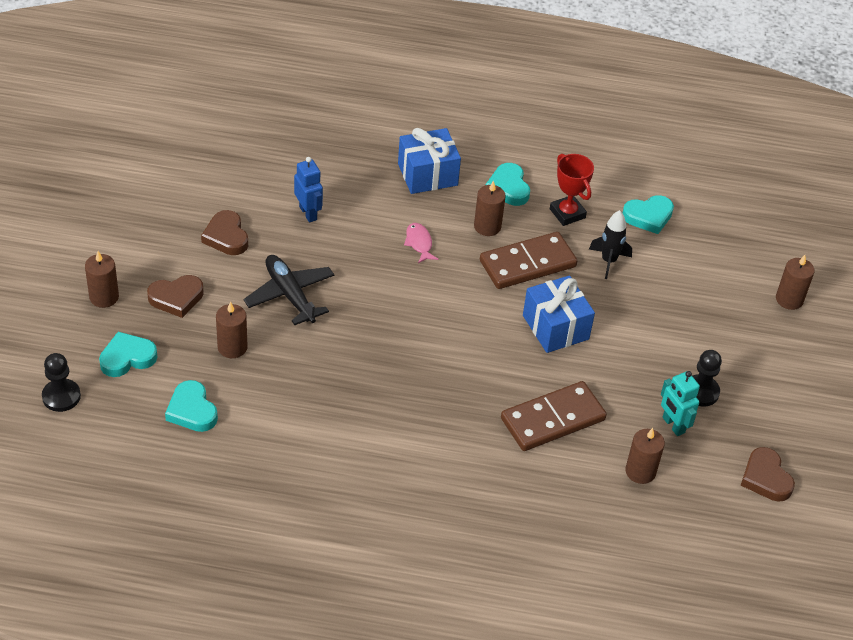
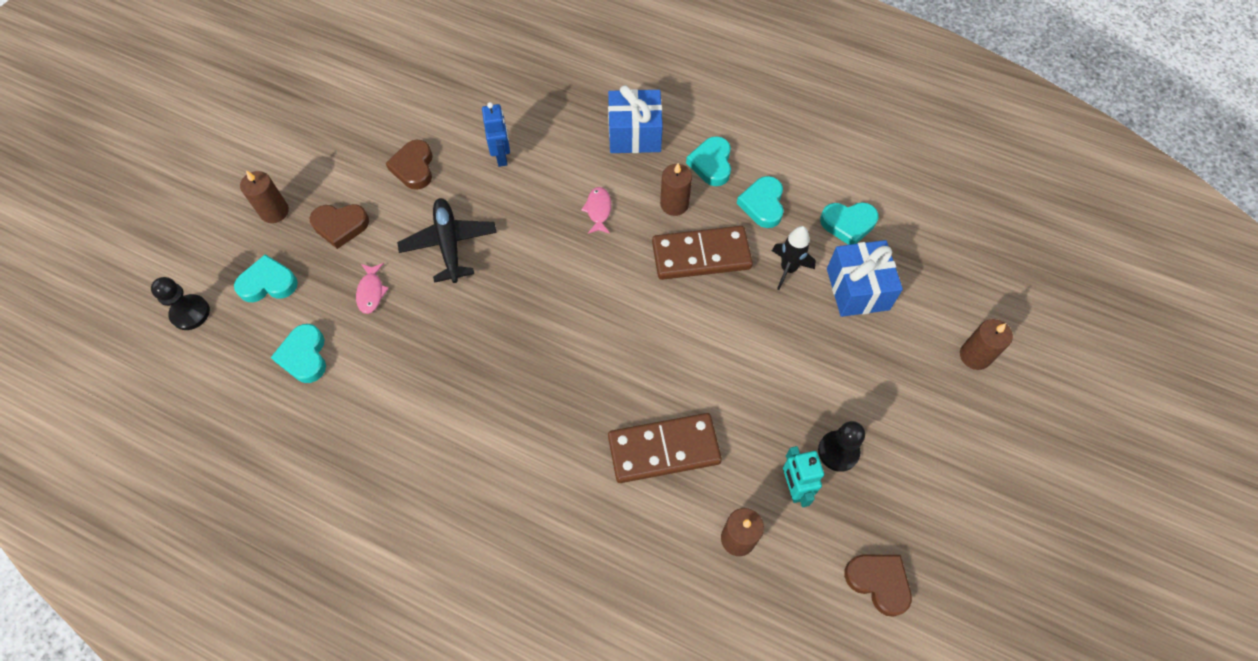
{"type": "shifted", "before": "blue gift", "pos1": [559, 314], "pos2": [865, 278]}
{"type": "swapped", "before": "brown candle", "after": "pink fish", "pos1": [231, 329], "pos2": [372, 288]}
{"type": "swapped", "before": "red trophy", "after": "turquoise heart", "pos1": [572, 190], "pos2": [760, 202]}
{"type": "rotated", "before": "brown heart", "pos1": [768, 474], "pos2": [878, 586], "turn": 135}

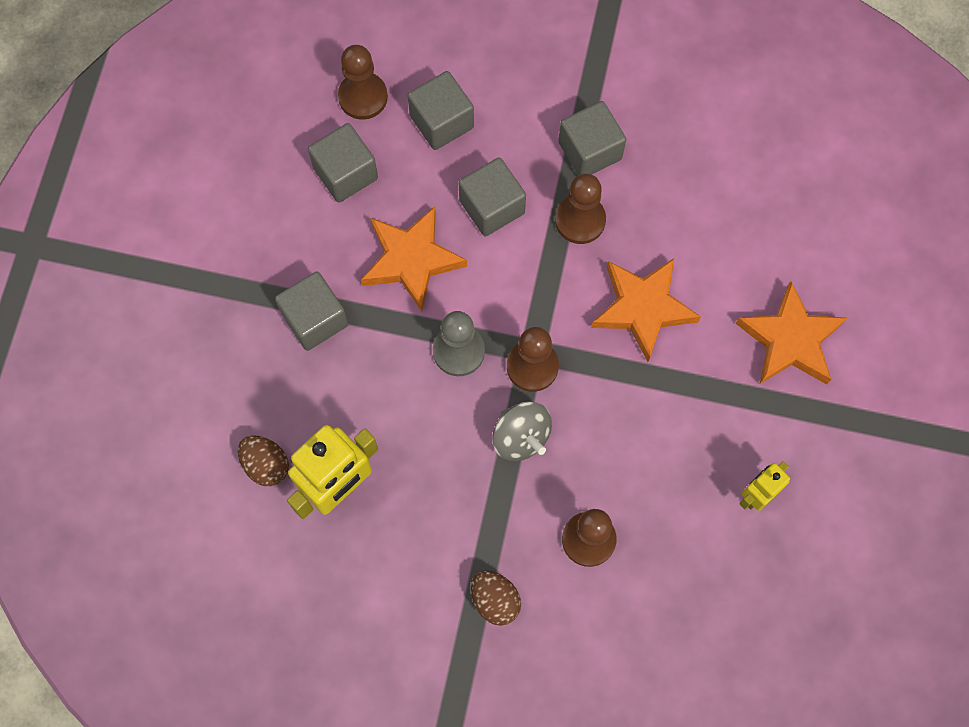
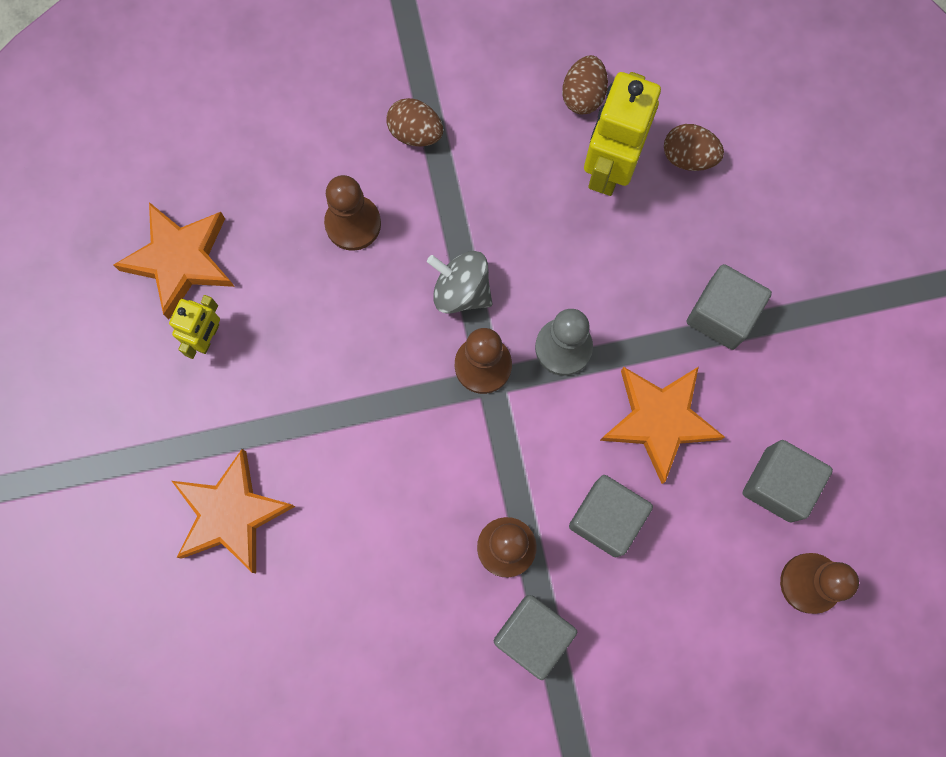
{"type": "gone", "before": "grey cube", "pos1": [440, 110]}
{"type": "new", "after": "brown egg", "pos2": [585, 84]}
{"type": "shifted", "before": "orange star", "pos1": [646, 310], "pos2": [174, 260]}

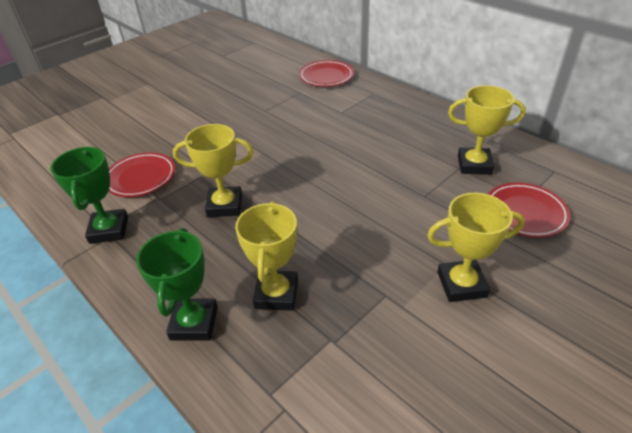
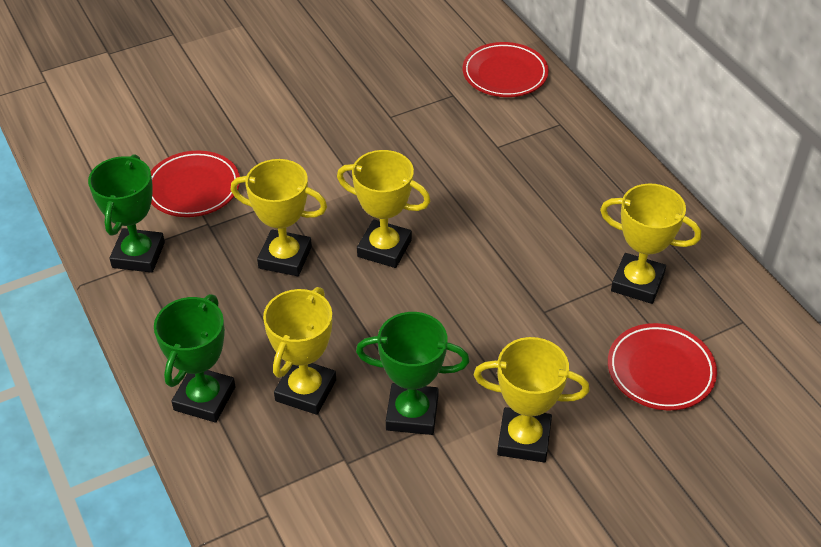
{"type": "new", "after": "yellow trophy", "pos2": [384, 209]}
{"type": "new", "after": "green trophy", "pos2": [412, 373]}

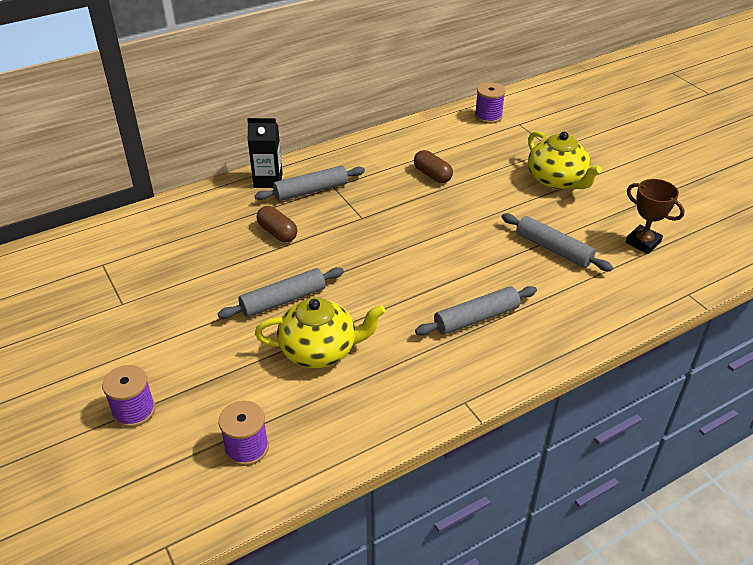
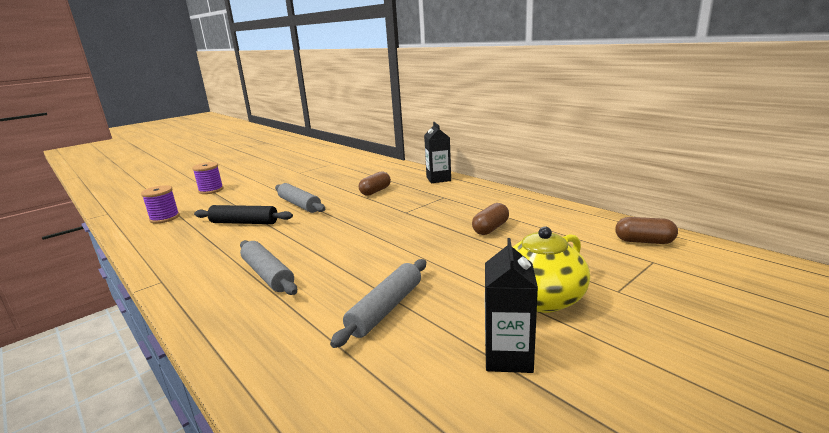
{"type": "gone", "before": "grey rolling pin", "pos1": [309, 183]}
{"type": "gone", "before": "brown trophy", "pos1": [655, 216]}
{"type": "new", "after": "black carton", "pos2": [511, 305]}
{"type": "swapped", "before": "yellow teapot", "after": "black rolling pin", "pos1": [320, 332], "pos2": [243, 214]}
{"type": "swapped", "before": "purple spool", "after": "brown capsule", "pos1": [490, 103], "pos2": [646, 230]}

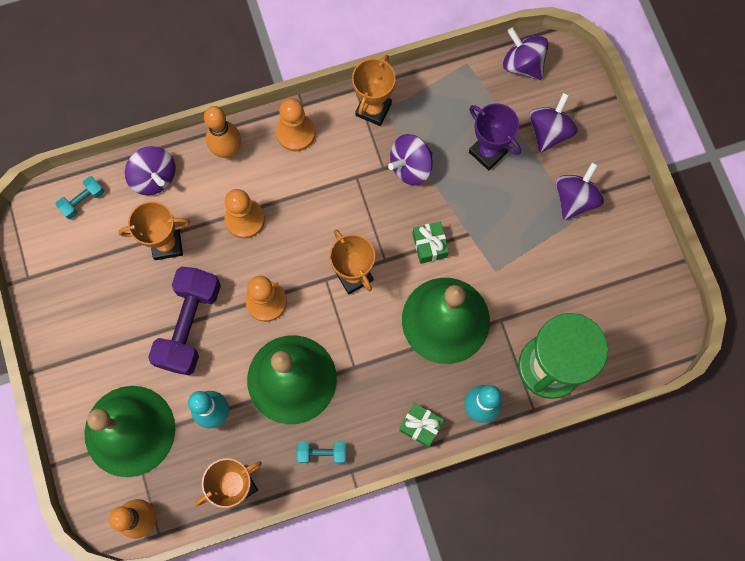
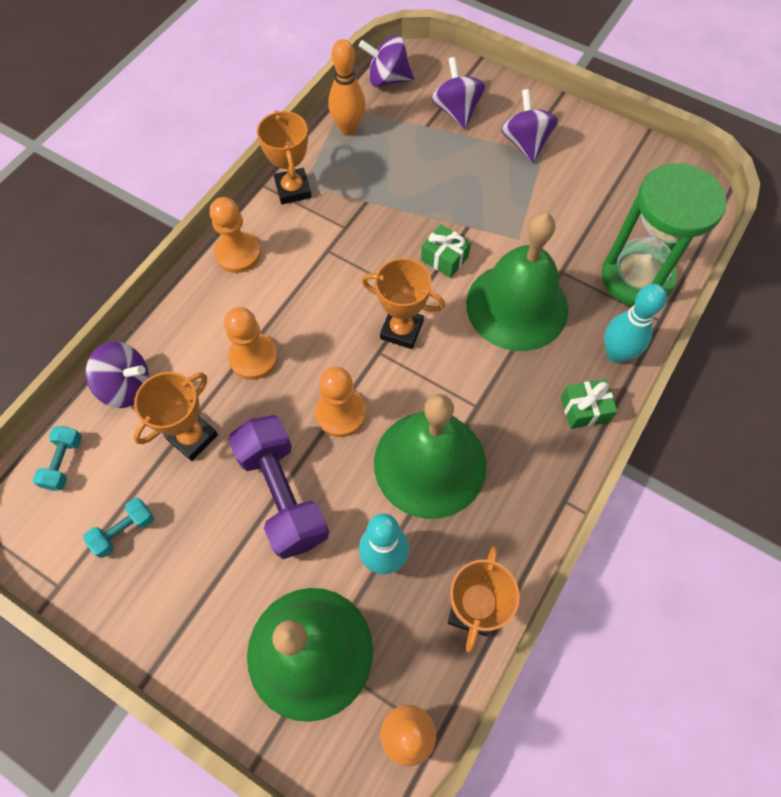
{"type": "gone", "before": "purple spinning top", "pos1": [410, 159]}
{"type": "gone", "before": "purple trophy", "pos1": [495, 136]}
{"type": "shifted", "before": "orange bowling pin", "pos1": [222, 132], "pos2": [347, 87]}
{"type": "shifted", "before": "turquoise dumbbell", "pos1": [321, 452], "pos2": [118, 528]}

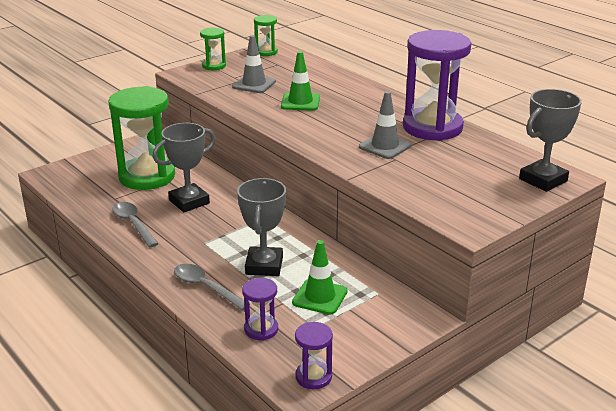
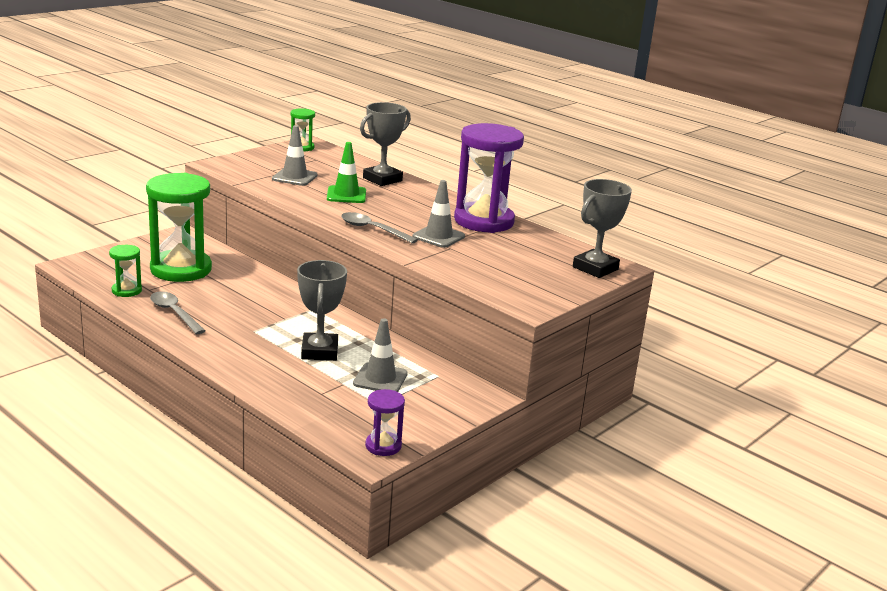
{"type": "gone", "before": "purple hourglass", "pos1": [260, 309]}
{"type": "shifted", "before": "grey trophy", "pos1": [184, 167], "pos2": [385, 144]}
{"type": "shifted", "before": "grey spoon", "pos1": [212, 287], "pos2": [379, 228]}
{"type": "shifted", "before": "green hourglass", "pos1": [213, 49], "pos2": [125, 271]}
{"type": "repainted", "before": "green traffic cone", "after": "grey traffic cone", "pos1": [320, 277], "pos2": [380, 355]}

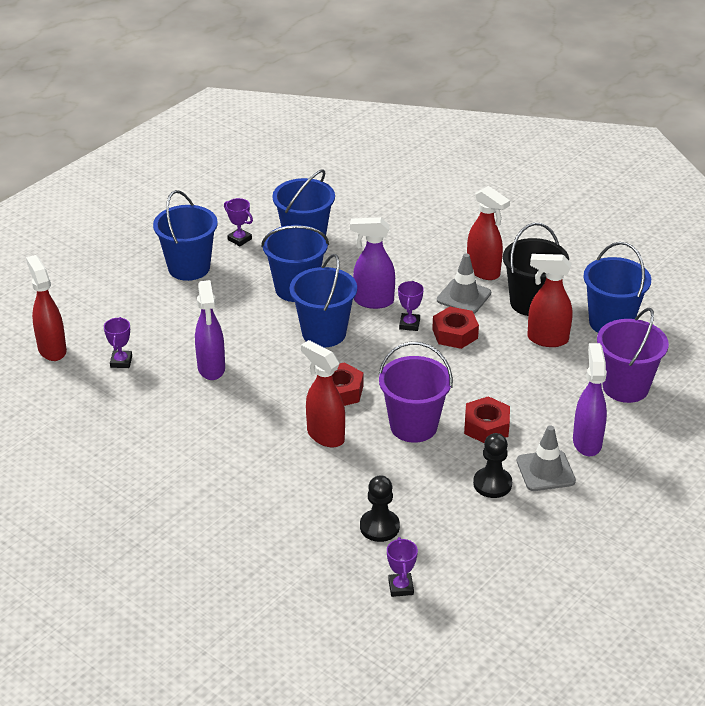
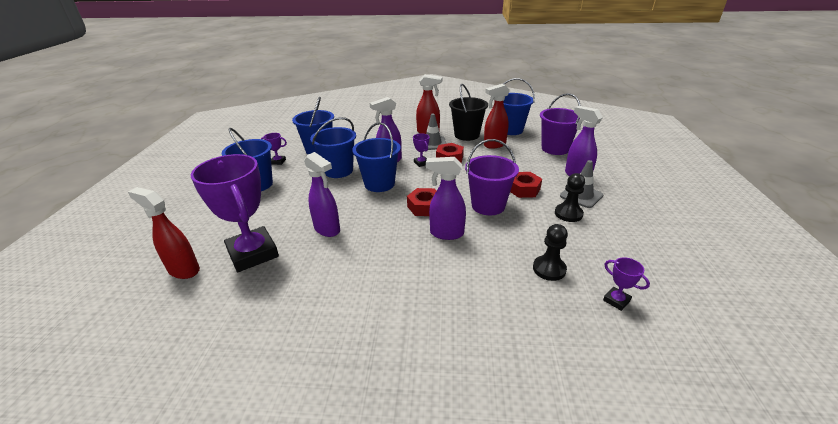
{"type": "repainted", "before": "red spray bottle", "after": "purple spray bottle", "pos1": [323, 393], "pos2": [446, 198]}
{"type": "scaled", "before": "purple trophy", "pos1": [118, 342], "pos2": [235, 213], "scale": 2.47}

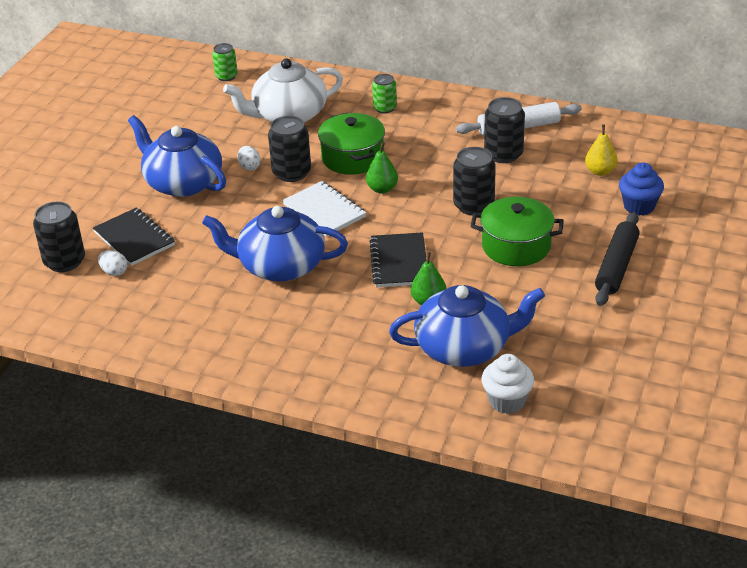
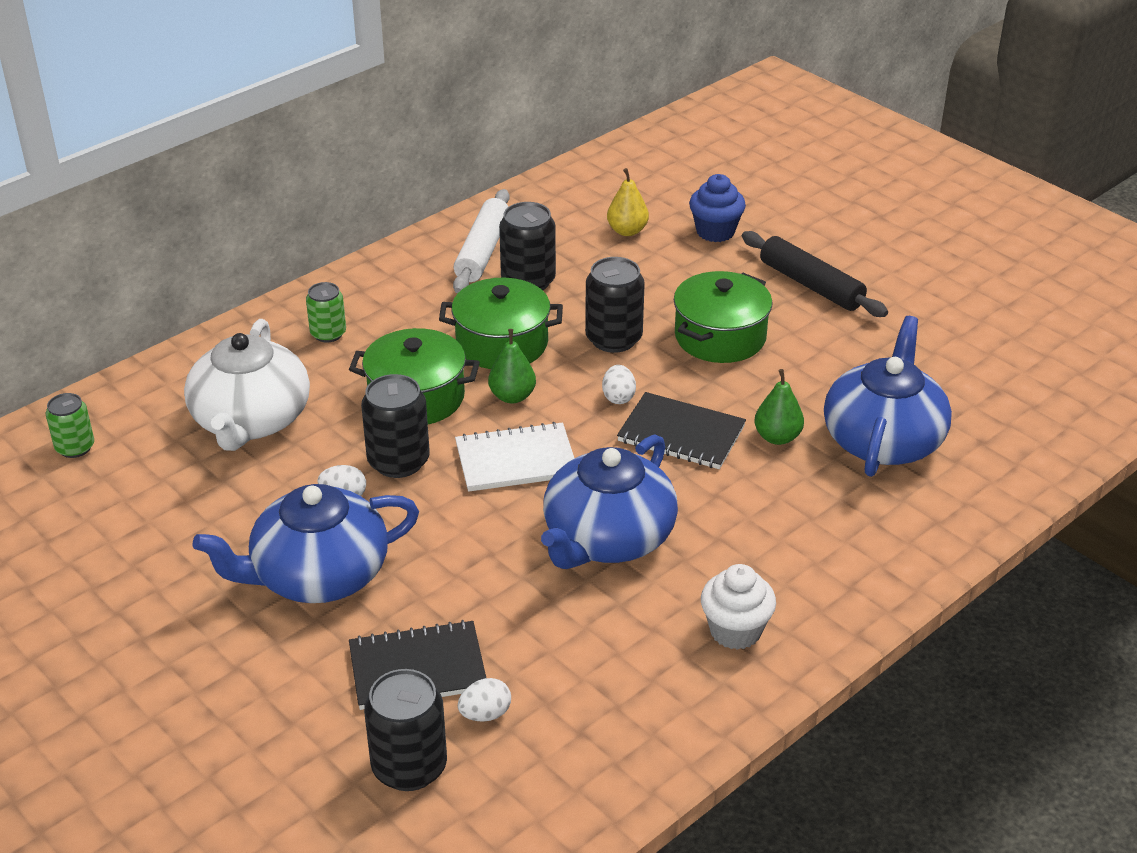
{"type": "new", "after": "green pot", "pos2": [501, 323]}
{"type": "new", "after": "white egg", "pos2": [619, 384]}
{"type": "shifted", "before": "white cupcake", "pos1": [507, 384], "pos2": [738, 607]}

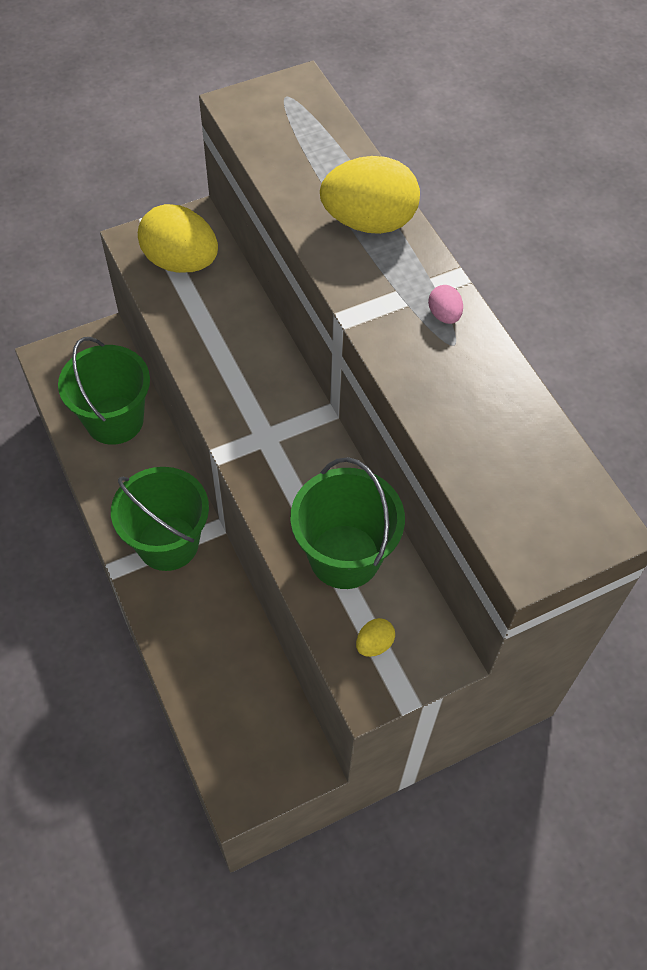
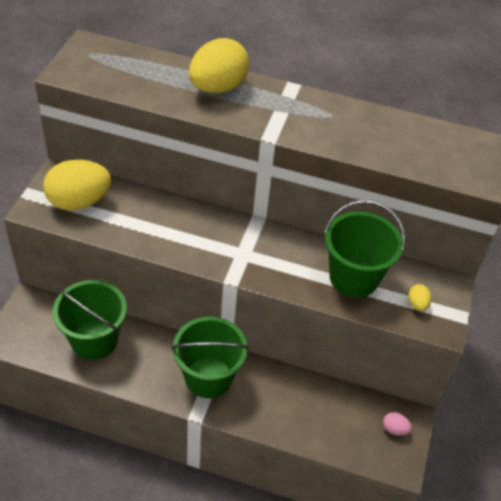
{"type": "shifted", "before": "pink egg", "pos1": [445, 304], "pos2": [397, 424]}

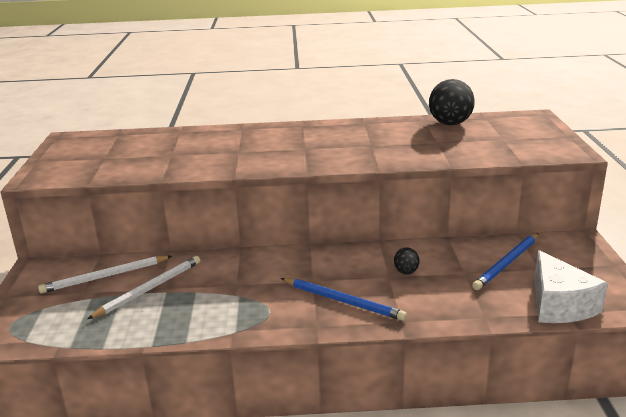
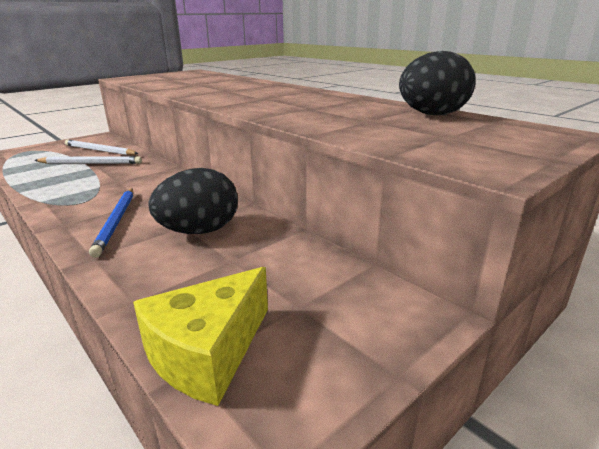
{"type": "gone", "before": "blue pencil", "pos1": [505, 261]}
{"type": "repainted", "before": "white cheese", "after": "yellow cheese", "pos1": [571, 286], "pos2": [200, 336]}
{"type": "scaled", "before": "black egg", "pos1": [406, 261], "pos2": [193, 201], "scale": 2.14}

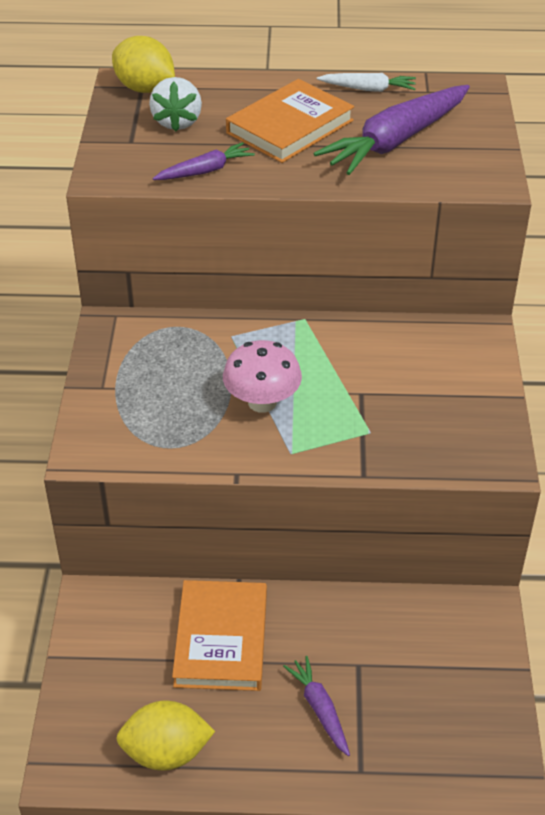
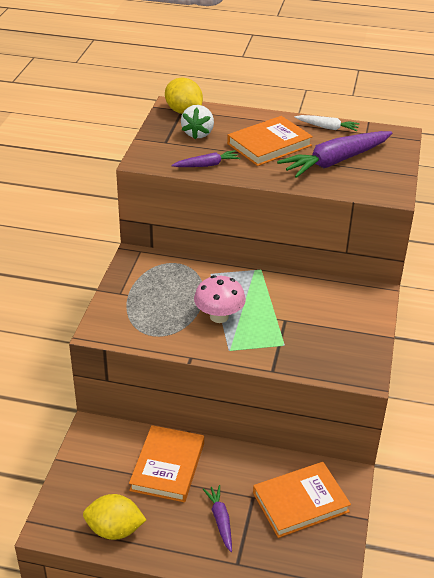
{"type": "new", "after": "orange book", "pos2": [302, 500]}

